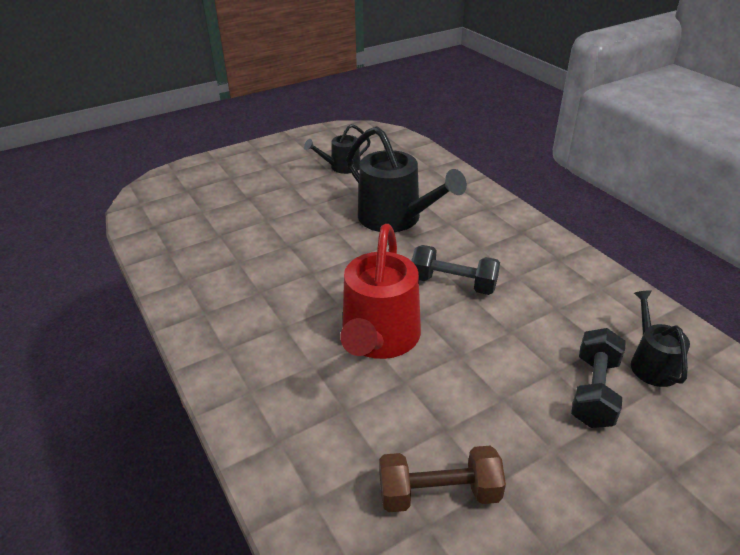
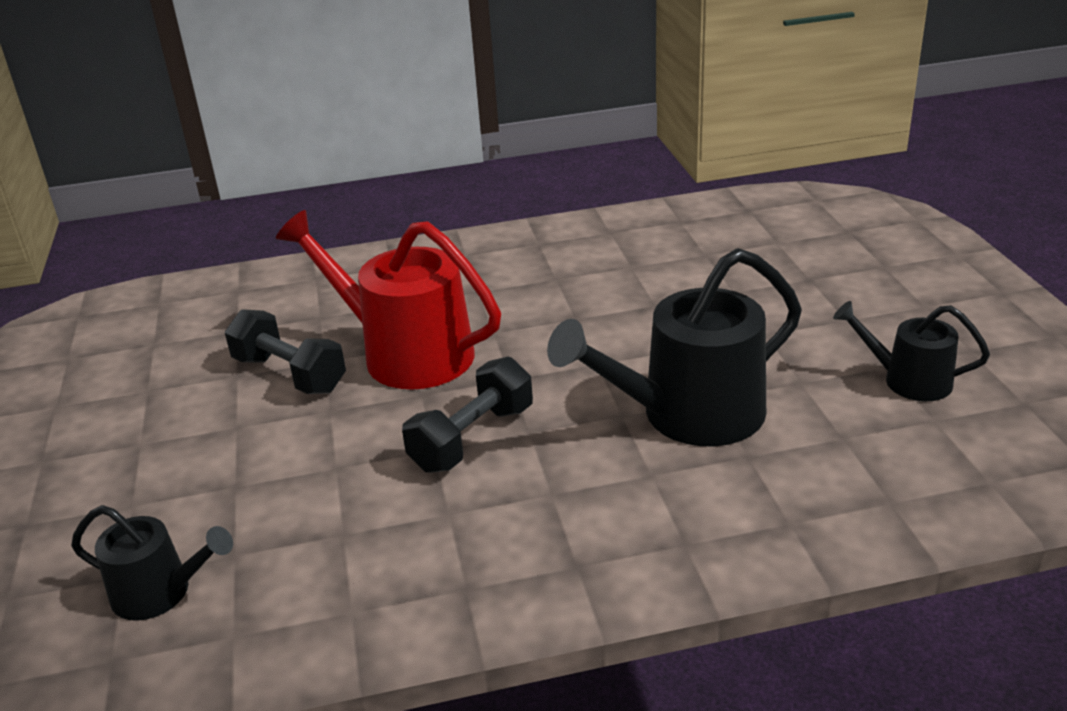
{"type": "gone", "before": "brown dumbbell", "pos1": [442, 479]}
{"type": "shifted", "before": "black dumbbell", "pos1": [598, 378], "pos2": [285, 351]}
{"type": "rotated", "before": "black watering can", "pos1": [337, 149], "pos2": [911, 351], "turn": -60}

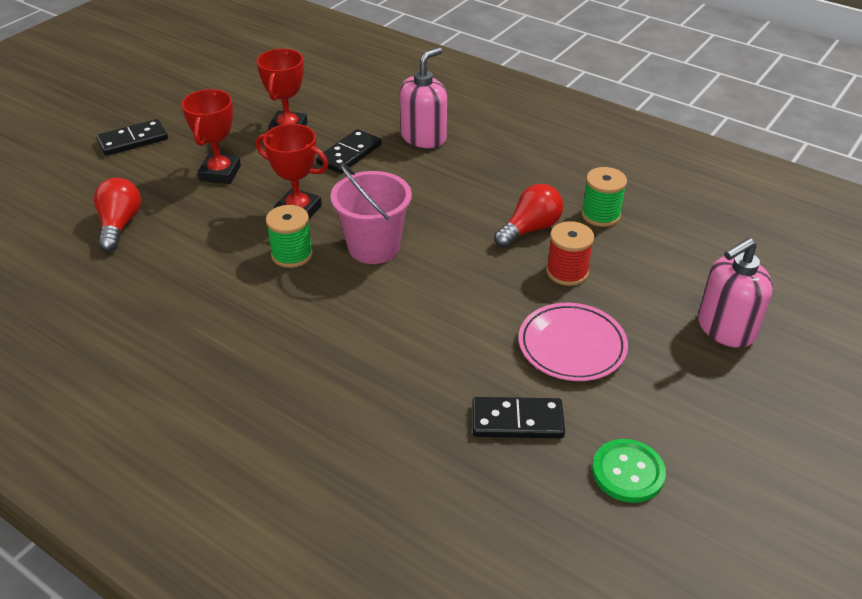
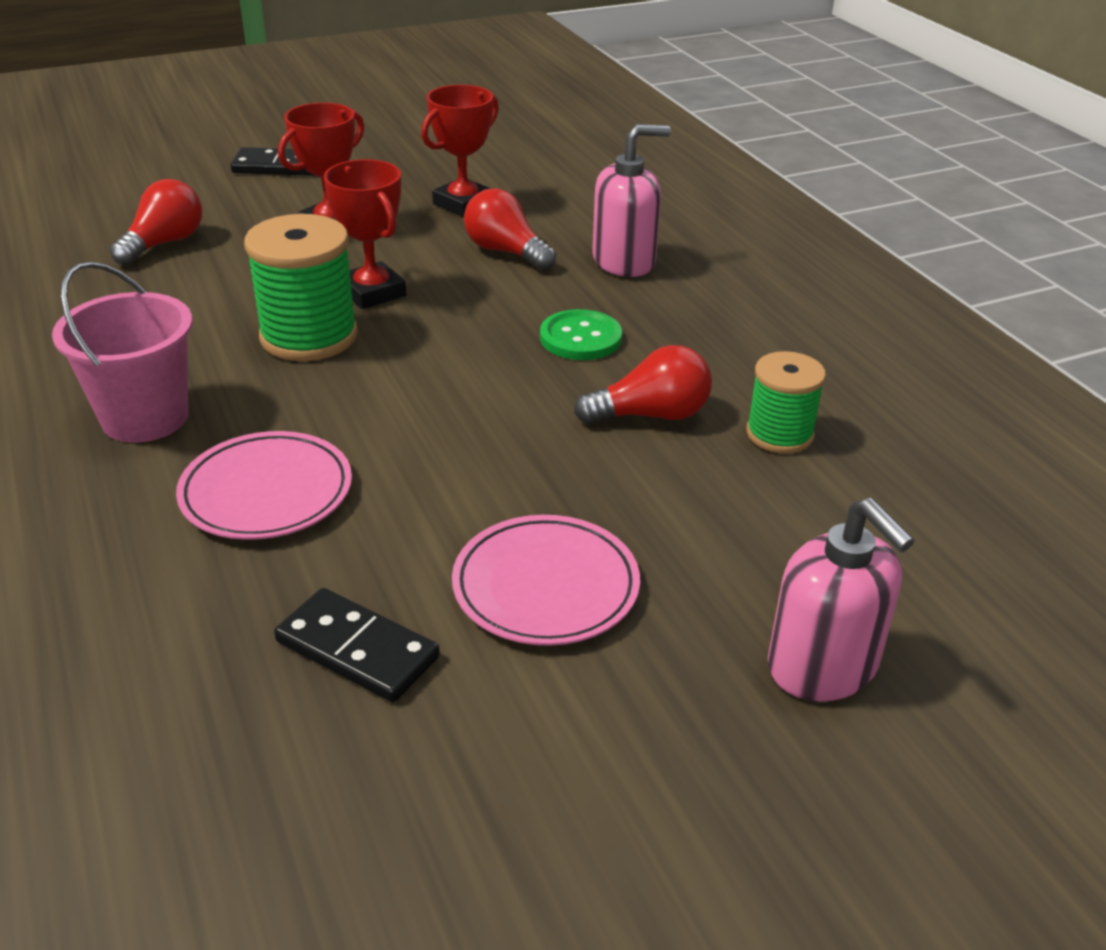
{"type": "gone", "before": "red spool", "pos1": [570, 253]}
{"type": "new", "after": "pink plate", "pos2": [264, 485]}
{"type": "shifted", "before": "pink bucket", "pos1": [371, 213], "pos2": [122, 352]}
{"type": "shifted", "before": "green button", "pos1": [629, 471], "pos2": [581, 334]}
{"type": "swapped", "before": "black domino", "after": "red light bulb", "pos1": [348, 151], "pos2": [510, 229]}
{"type": "rotated", "before": "pink soap dispenser", "pos1": [735, 293], "pos2": [841, 599], "turn": -120}
{"type": "scaled", "before": "green spool", "pos1": [289, 236], "pos2": [301, 287], "scale": 1.6}

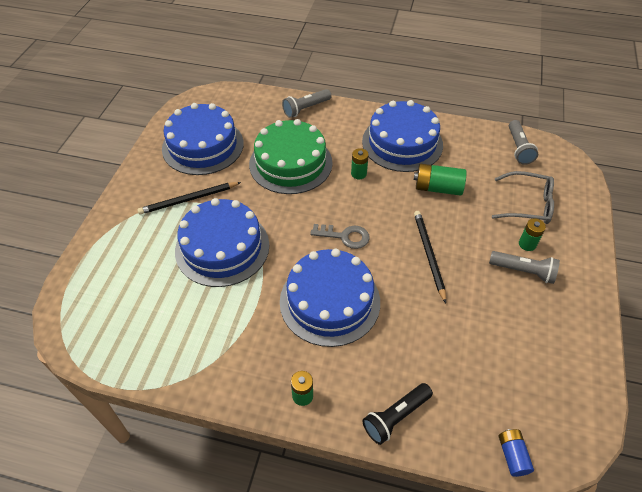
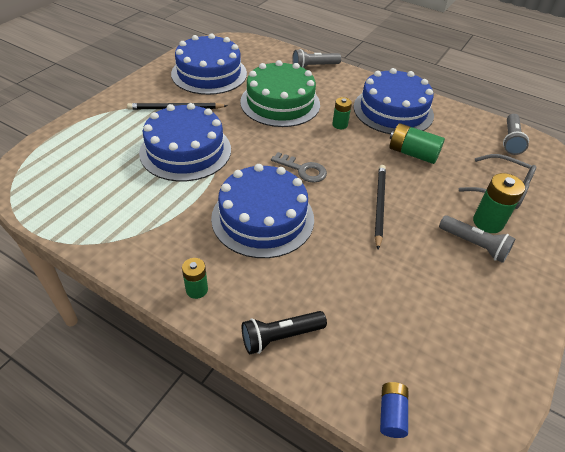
{"type": "scaled", "before": "green battery", "pos1": [532, 234], "pos2": [499, 203], "scale": 1.61}

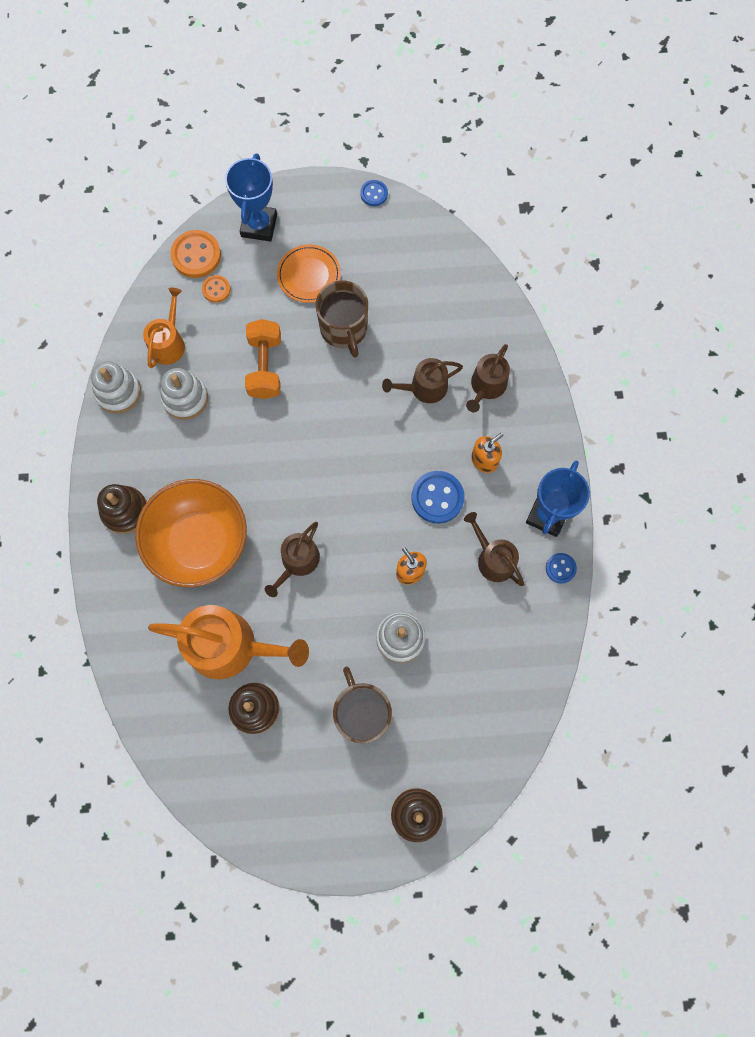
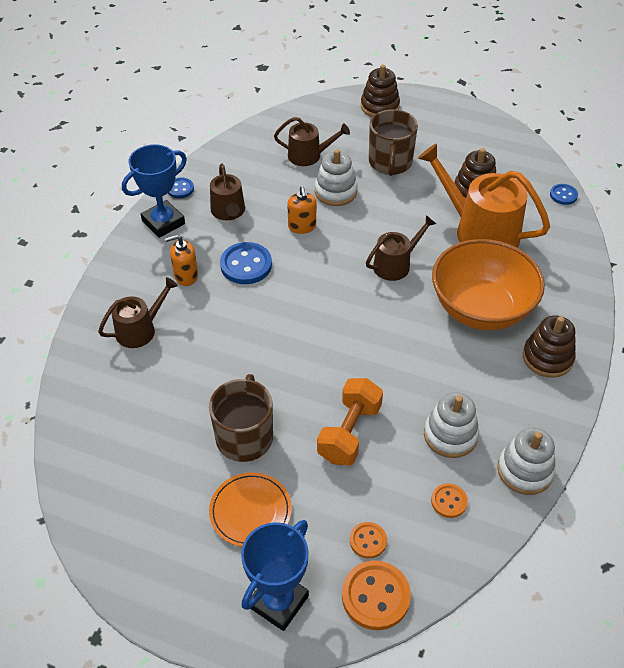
{"type": "shifted", "before": "blue button", "pos1": [374, 193], "pos2": [564, 194]}
{"type": "shifted", "before": "brown watering can", "pos1": [422, 380], "pos2": [312, 141]}
{"type": "swapped", "before": "orange watering can", "after": "orange button", "pos1": [164, 328], "pos2": [449, 500]}

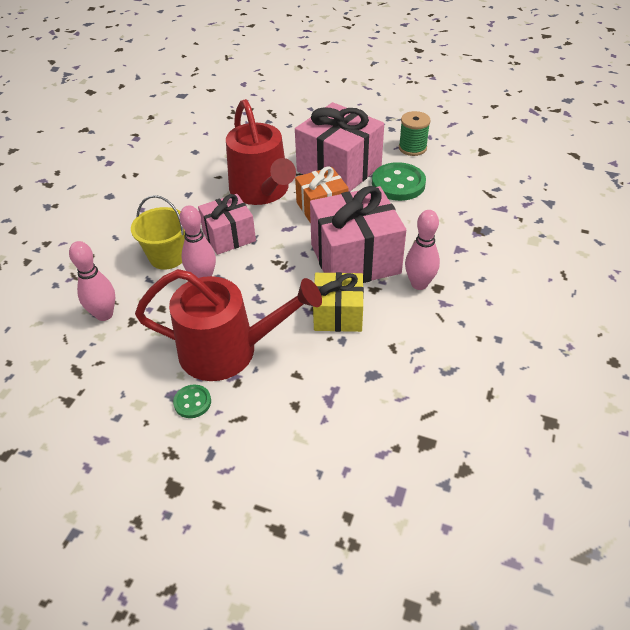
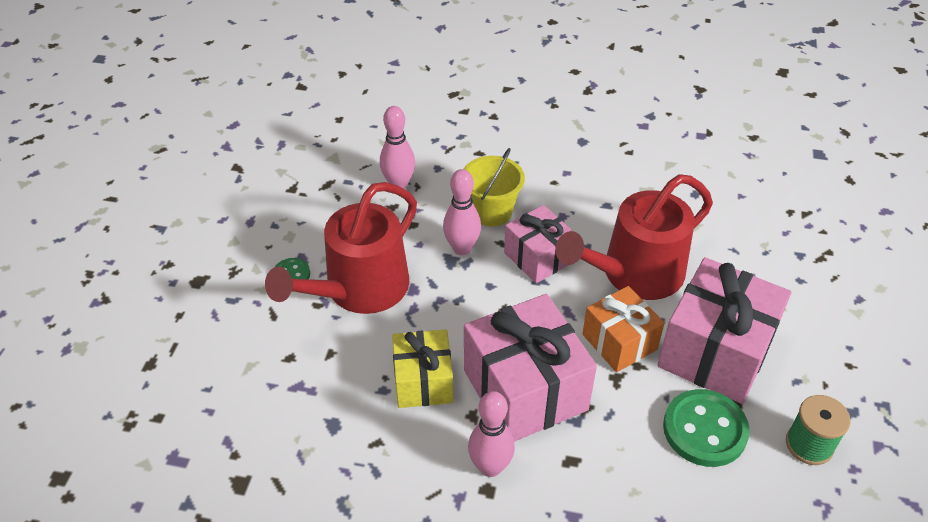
{"type": "rotated", "before": "red watering can", "pos1": [228, 325], "pos2": [341, 248], "turn": 45}

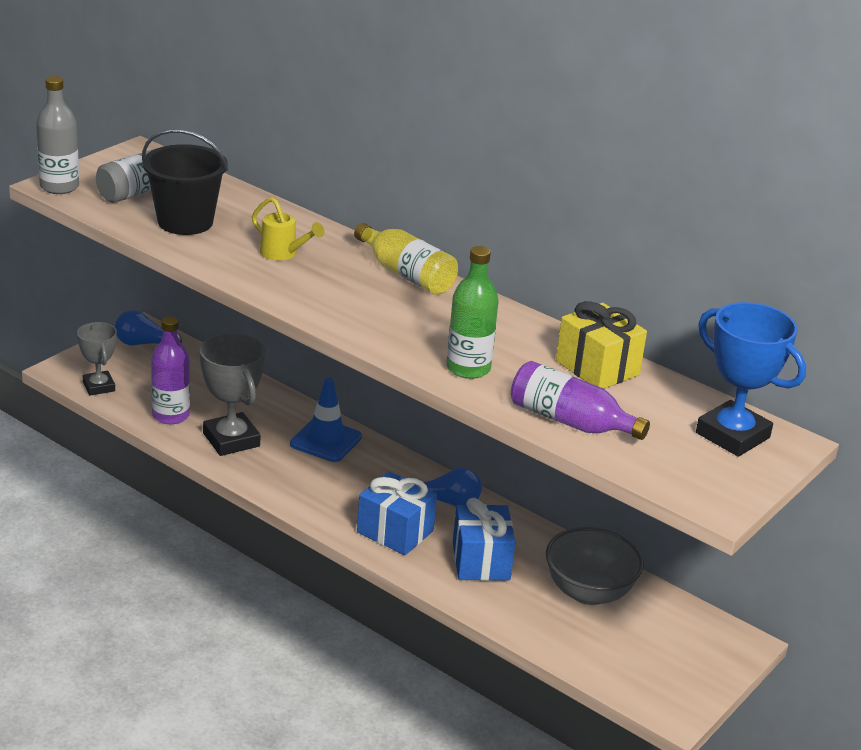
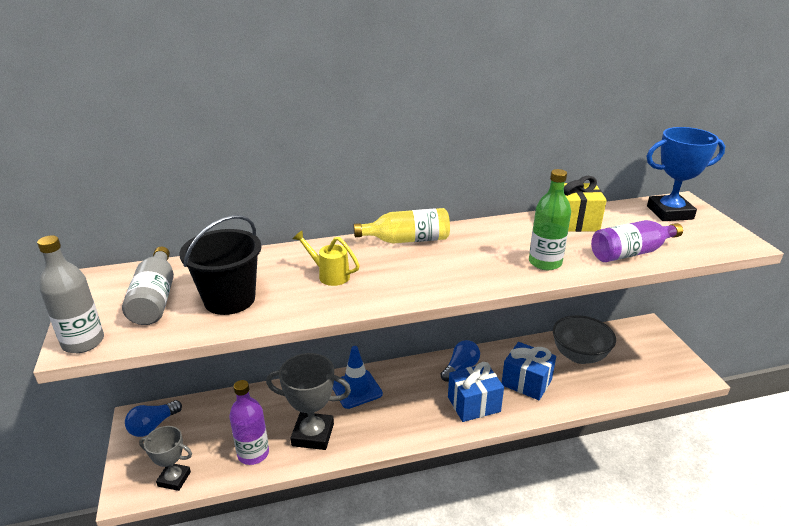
{"type": "rotated", "before": "yellow watering can", "pos1": [288, 229], "pos2": [326, 258], "turn": -135}

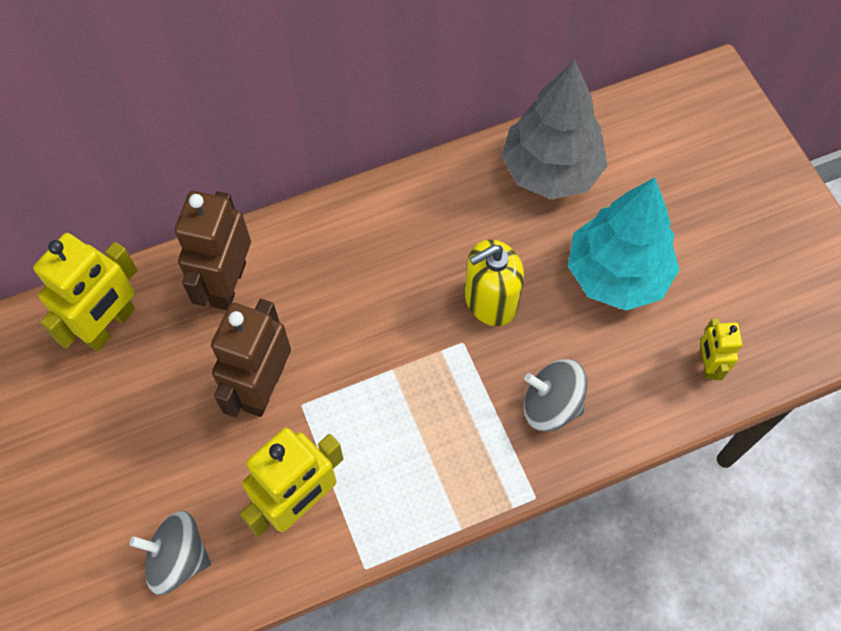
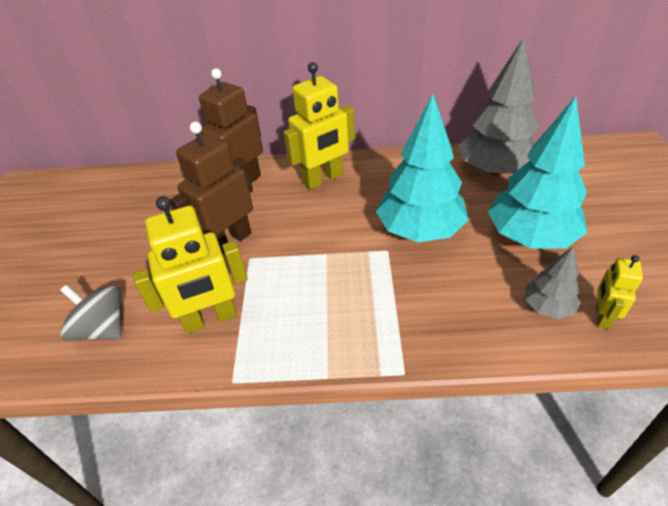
{"type": "gone", "before": "grey spinning top", "pos1": [555, 395]}
{"type": "new", "after": "grey tree", "pos2": [553, 282]}
{"type": "shifted", "before": "yellow robot", "pos1": [85, 292], "pos2": [319, 126]}
{"type": "swapped", "before": "yellow soap dispenser", "after": "turquoise tree", "pos1": [494, 282], "pos2": [422, 168]}

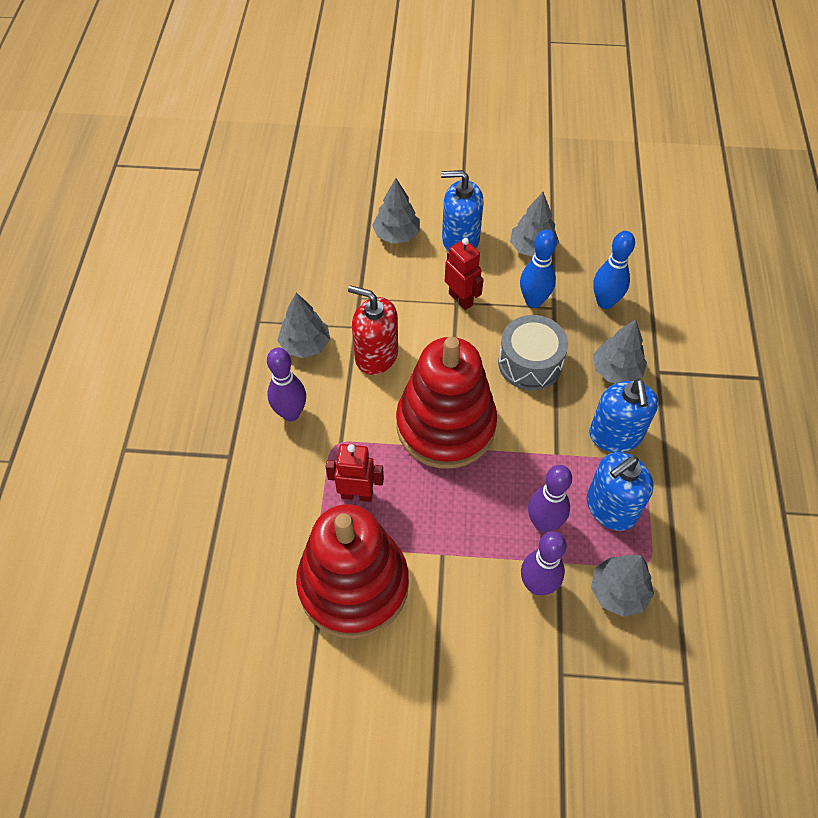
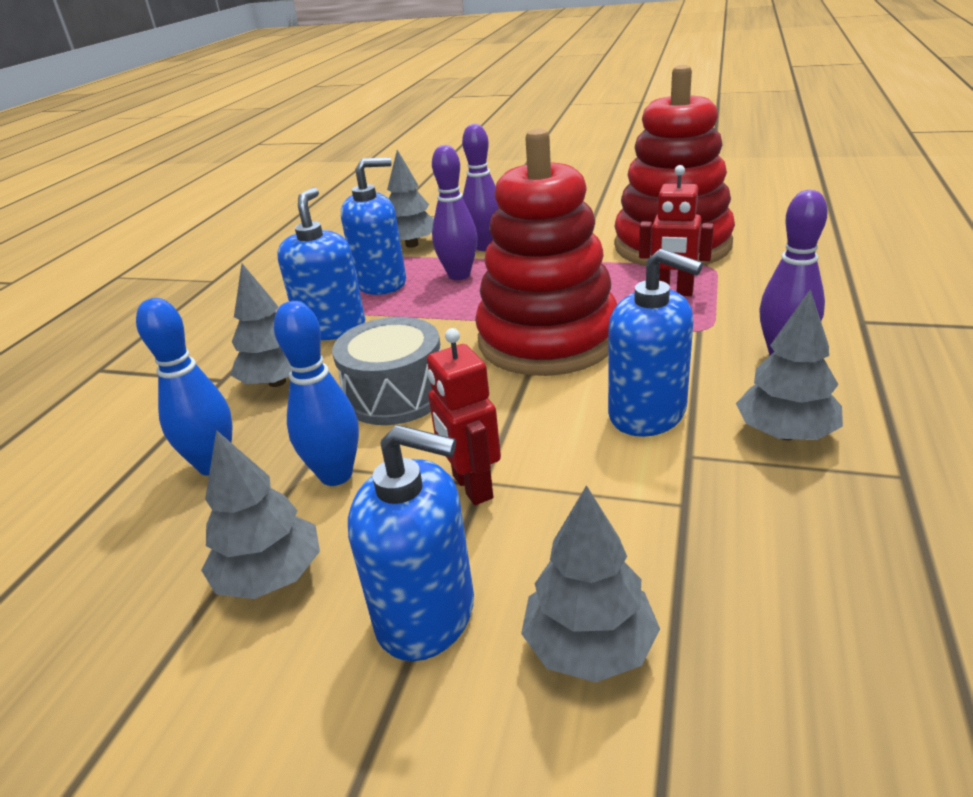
{"type": "repainted", "before": "red soap dispenser", "after": "blue soap dispenser", "pos1": [373, 330], "pos2": [655, 343]}

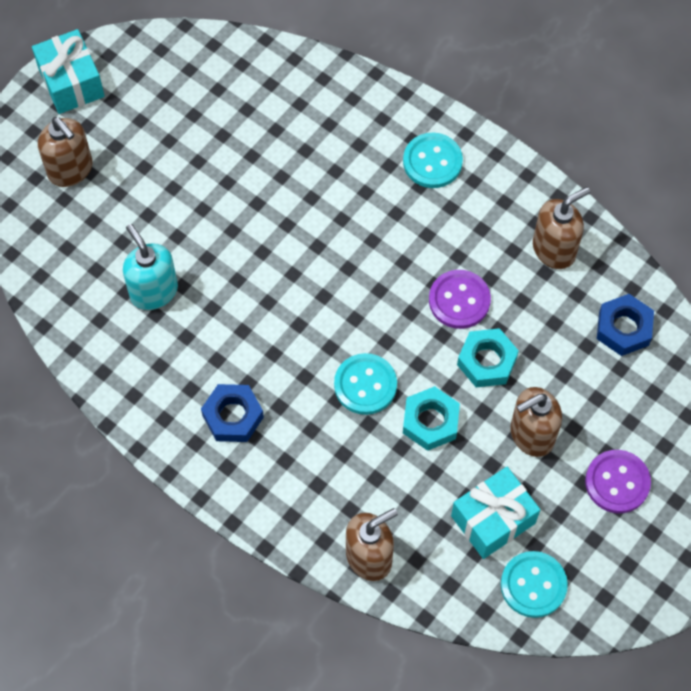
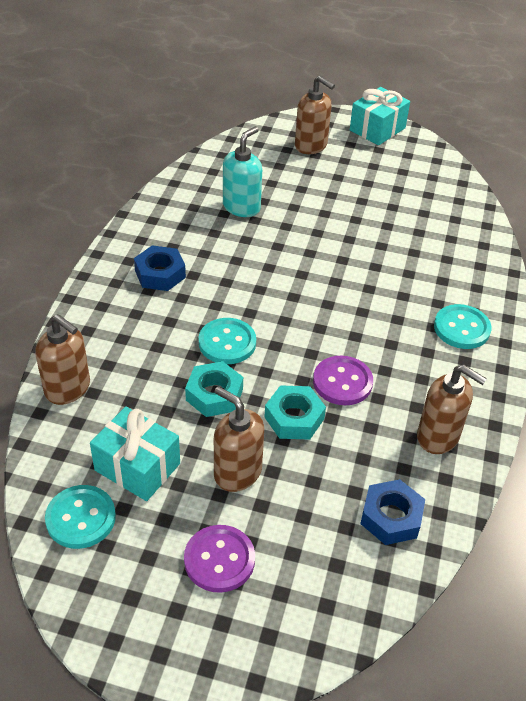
{"type": "rotated", "before": "brown soap dispenser", "pos1": [65, 152], "pos2": [315, 114], "turn": -75}

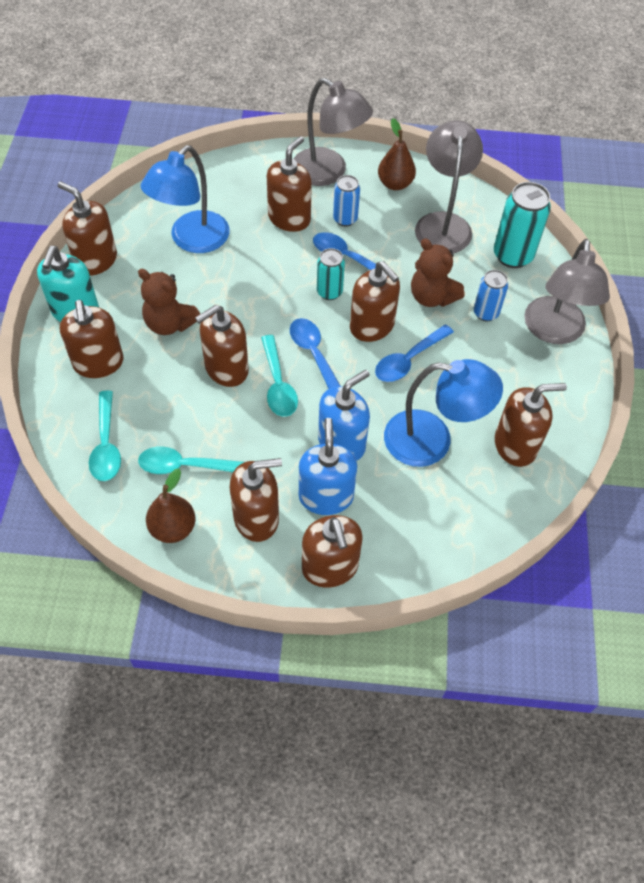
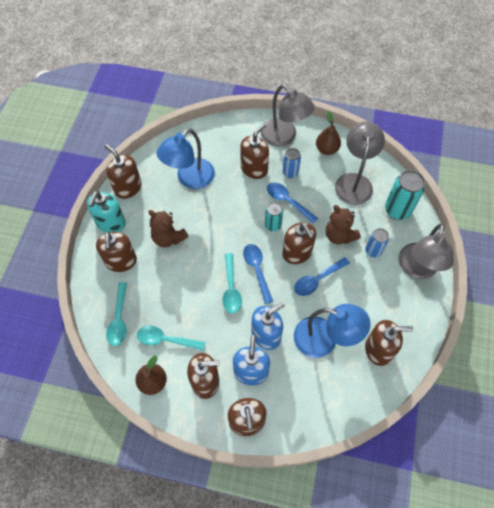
{"type": "gone", "before": "brown soap dispenser", "pos1": [222, 346]}

